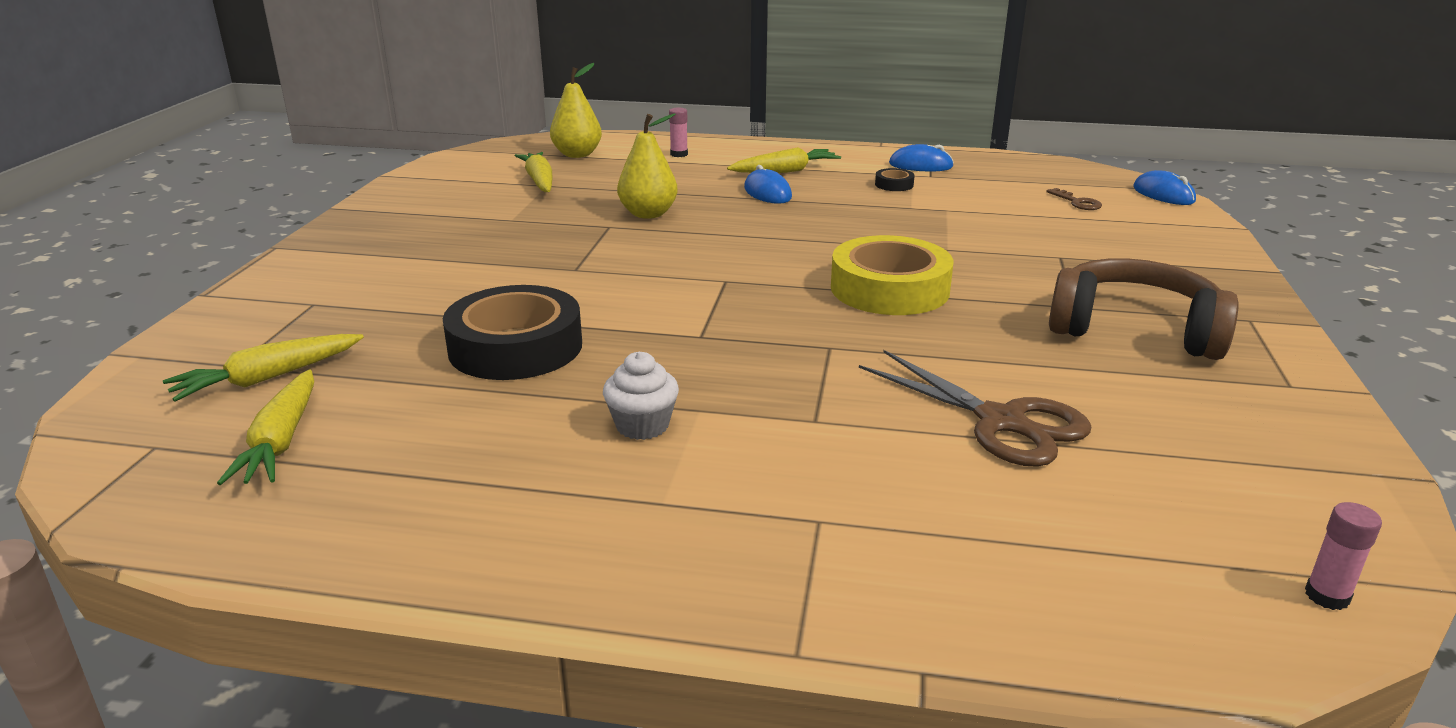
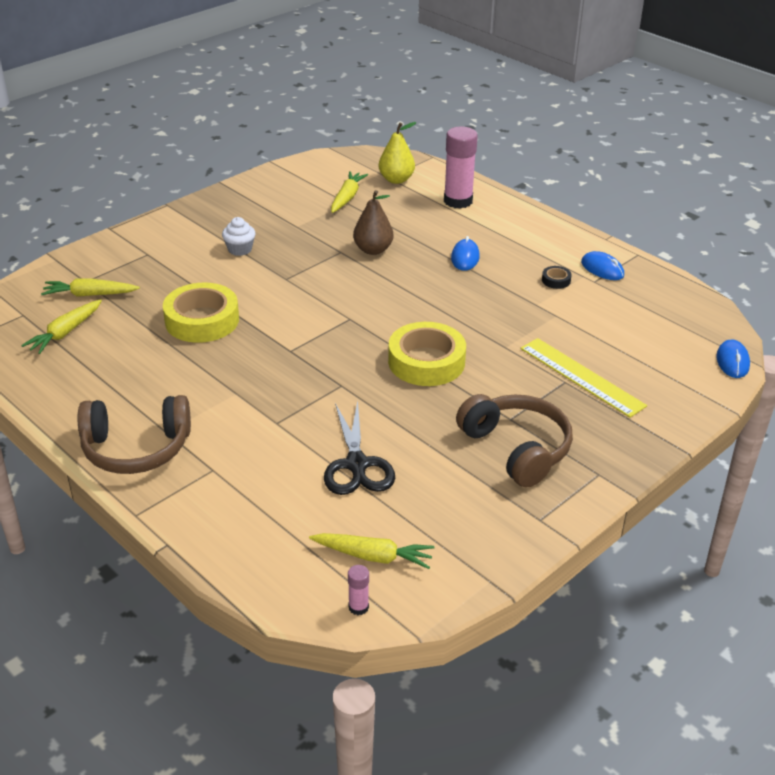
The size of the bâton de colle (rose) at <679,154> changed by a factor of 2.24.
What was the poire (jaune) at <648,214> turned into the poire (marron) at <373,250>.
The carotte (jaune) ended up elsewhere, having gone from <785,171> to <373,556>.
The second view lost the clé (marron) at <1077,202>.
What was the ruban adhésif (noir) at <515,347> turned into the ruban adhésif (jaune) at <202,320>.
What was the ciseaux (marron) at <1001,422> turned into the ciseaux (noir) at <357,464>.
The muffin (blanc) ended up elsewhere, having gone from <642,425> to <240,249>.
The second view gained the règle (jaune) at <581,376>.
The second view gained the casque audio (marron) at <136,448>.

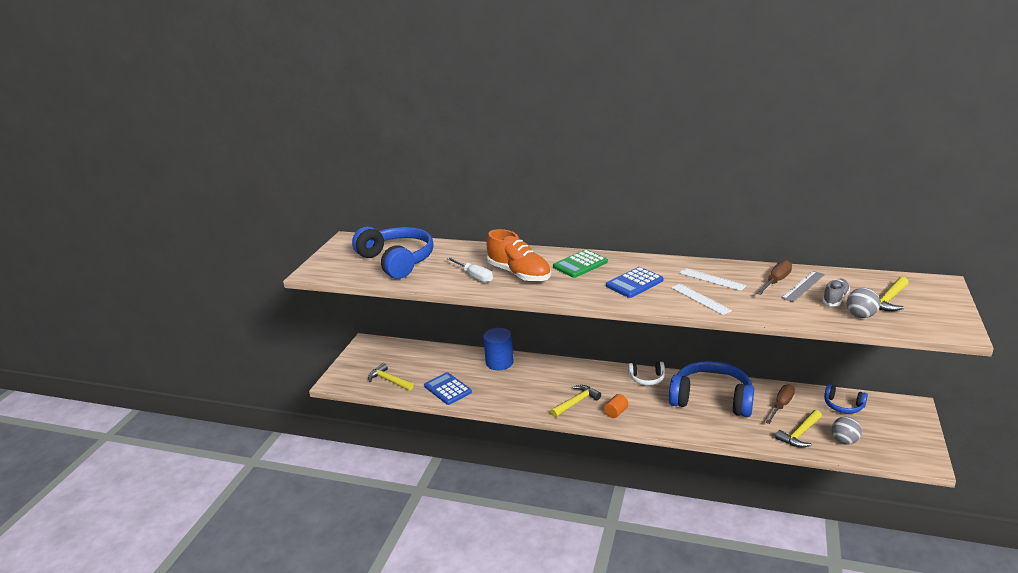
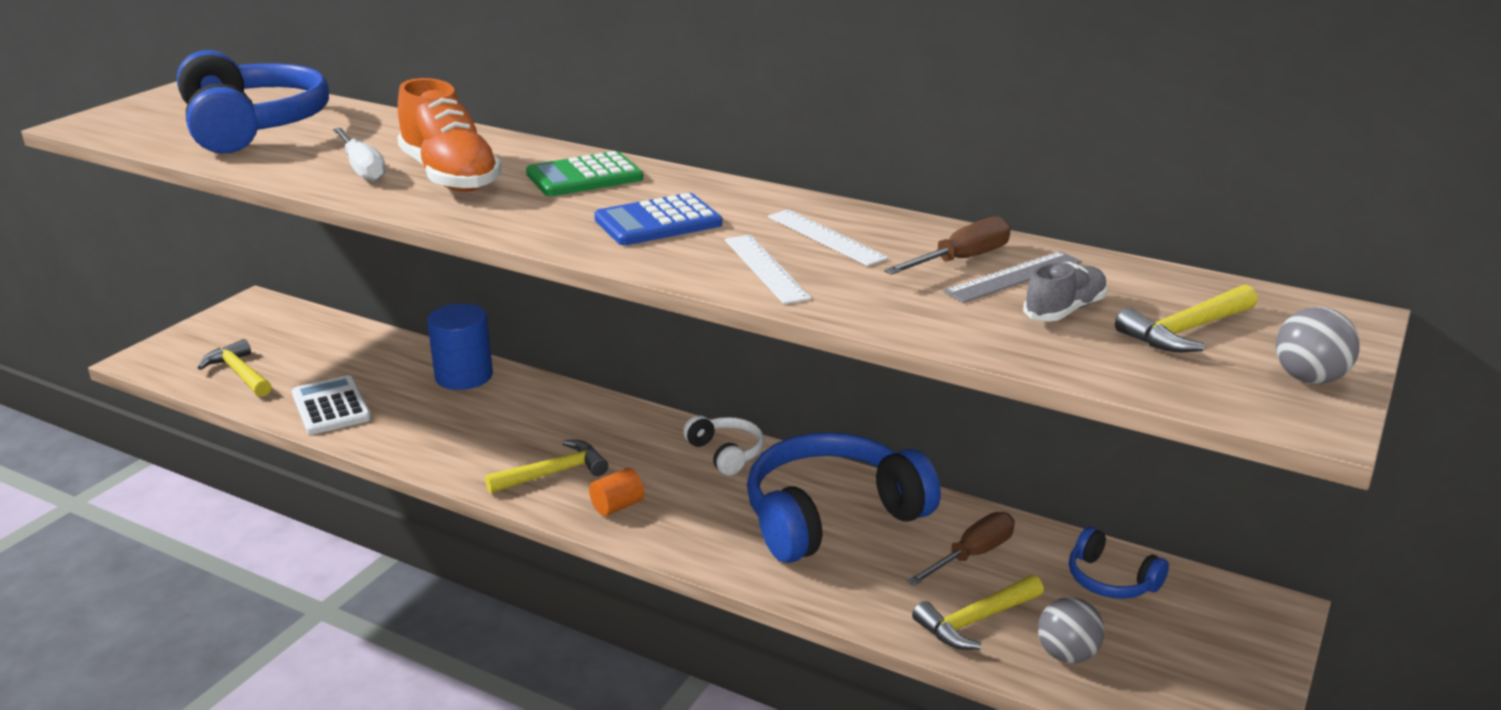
The balle (gris) ended up elsewhere, having gone from <860,315> to <1309,379>.
The casque audio (bleu) at <711,399> ended up facing another way, 60 degrees counterclockwise from before.
The casque audio (blanc) at <647,378> ended up facing another way, 135 degrees counterclockwise from before.
What was the calculatrice (bleu) at <447,389> turned into the calculatrice (blanc) at <331,406>.

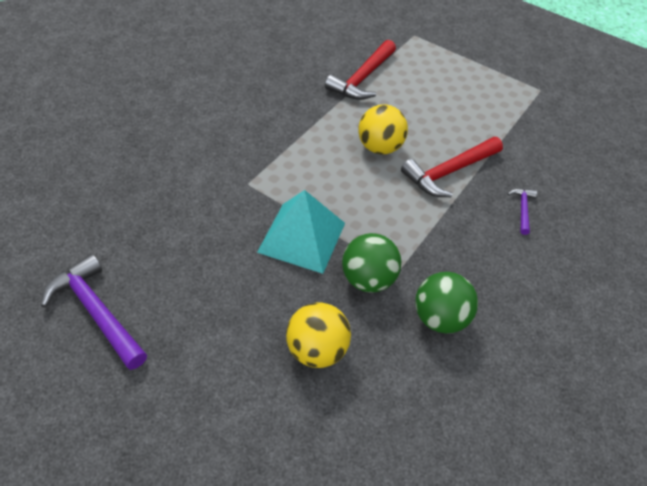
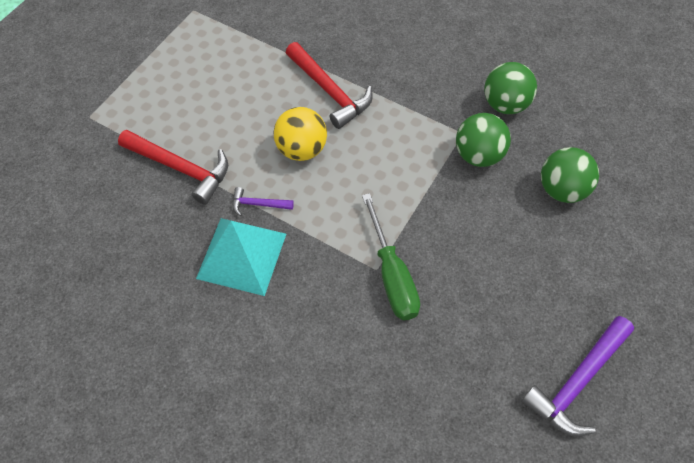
The marteau (violet) ended up elsewhere, having gone from <522,209> to <258,204>.
The pyramide (turquoise) ended up elsewhere, having gone from <302,237> to <241,255>.
What was the balle (jaune) at <316,350> turned into the balle (vert) at <561,189>.
The second view gained the tournevis (vert) at <392,275>.

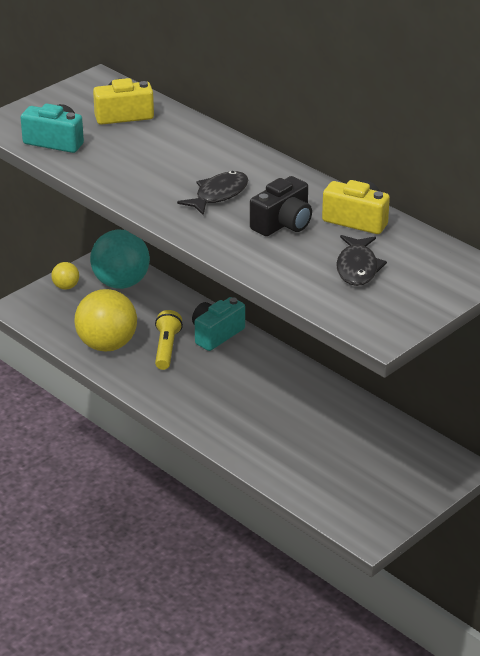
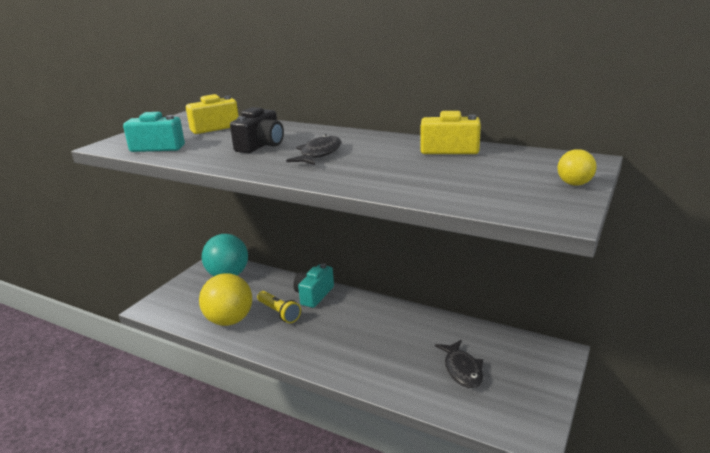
The appareil photo (noir) ended up elsewhere, having gone from <283,223> to <261,146>.
The poisson (noir) ended up elsewhere, having gone from <357,268> to <462,369>.
The balle (jaune) ended up elsewhere, having gone from <66,287> to <574,184>.
The lampe de poche (jaune) at <166,348> ended up facing another way, 150 degrees clockwise from before.

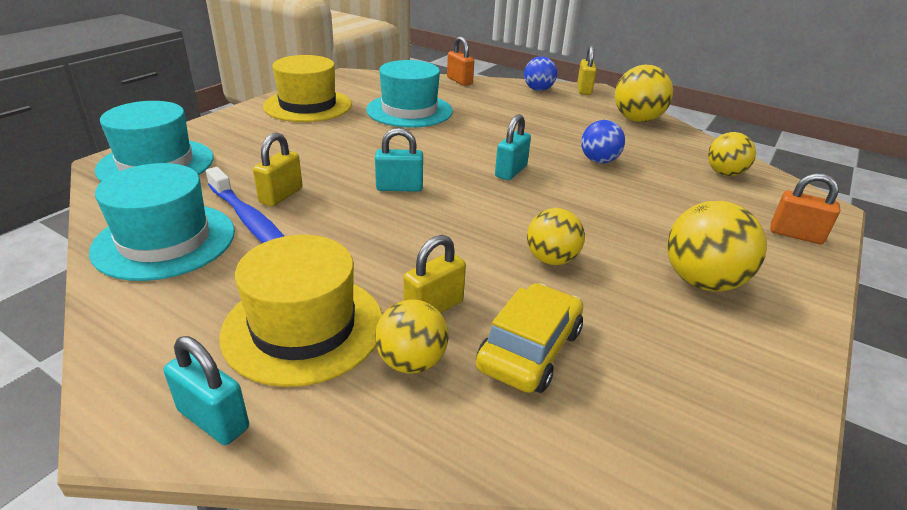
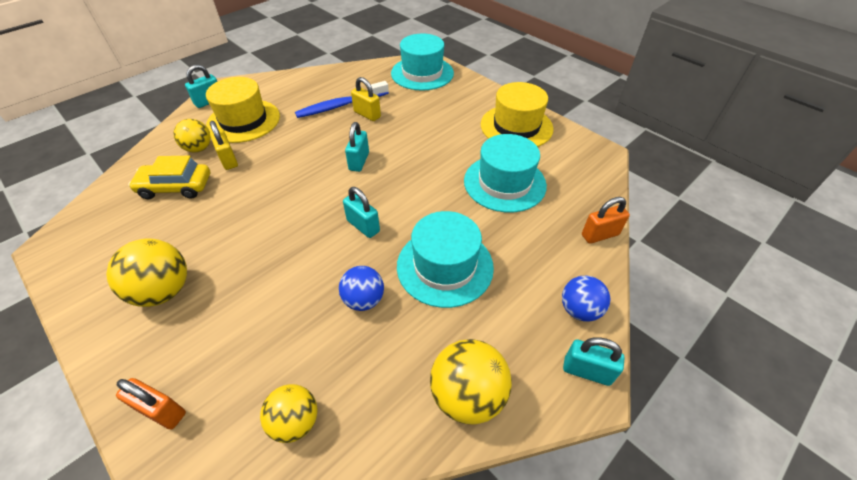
What was the cadenas (jaune) at <584,90> turned into the cadenas (turquoise) at <587,371>.
The chapeau (turquoise) ended up elsewhere, having gone from <165,241> to <445,266>.
The cadenas (orange) at <795,235> ended up facing another way, 75 degrees clockwise from before.
The second view lost the balle (jaune) at <551,259>.
The voiture (jaune) at <529,349> ended up facing another way, 135 degrees clockwise from before.

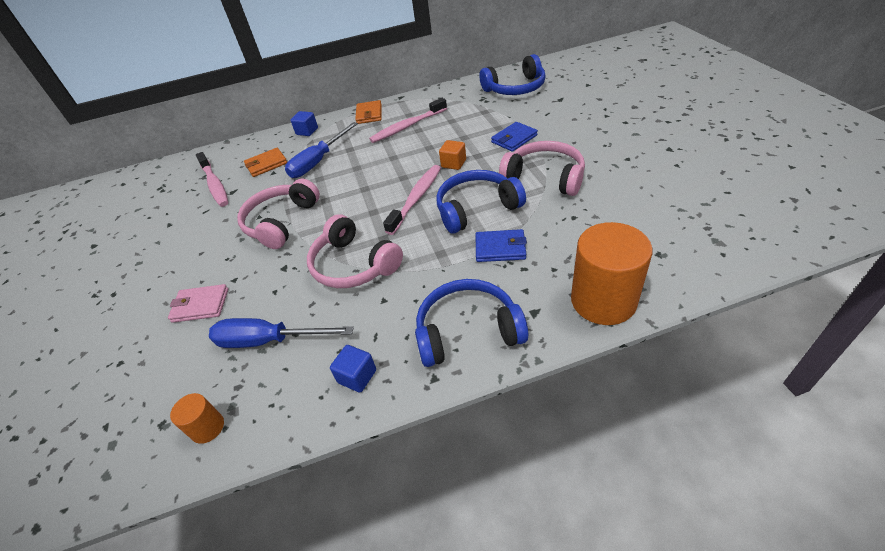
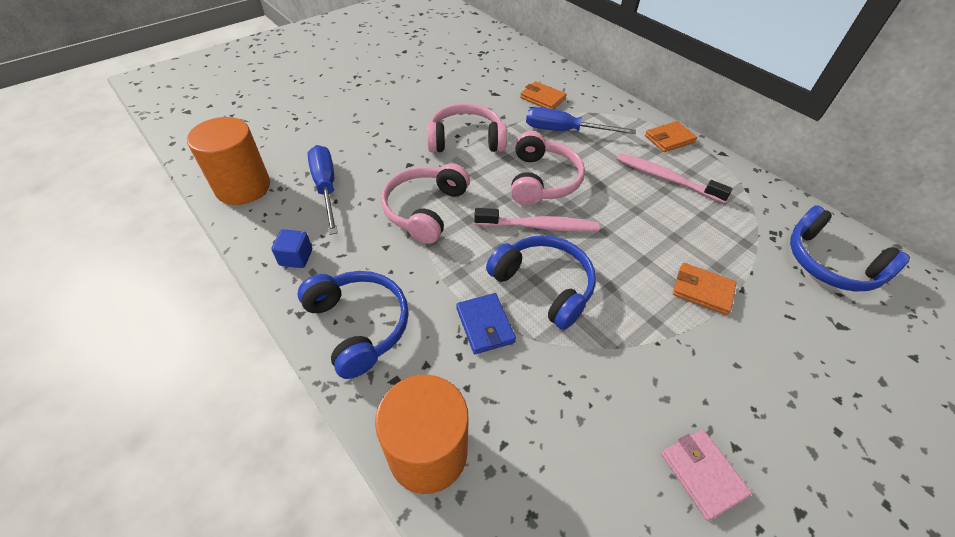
The second view lost the cube (bleu) at <307,131>.
What was the portefeuille (bleu) at <514,139> turned into the portefeuille (orange) at <702,290>.
The second view lost the cube (orange) at <453,163>.
The casque audio (rose) ended up elsewhere, having gone from <545,177> to <542,180>.
The second view lost the brosse à dents (rose) at <215,185>.
The portefeuille (rose) ended up elsewhere, having gone from <200,305> to <702,474>.
The size of the cylindre (orange) at <207,428> changed by a factor of 2.11.

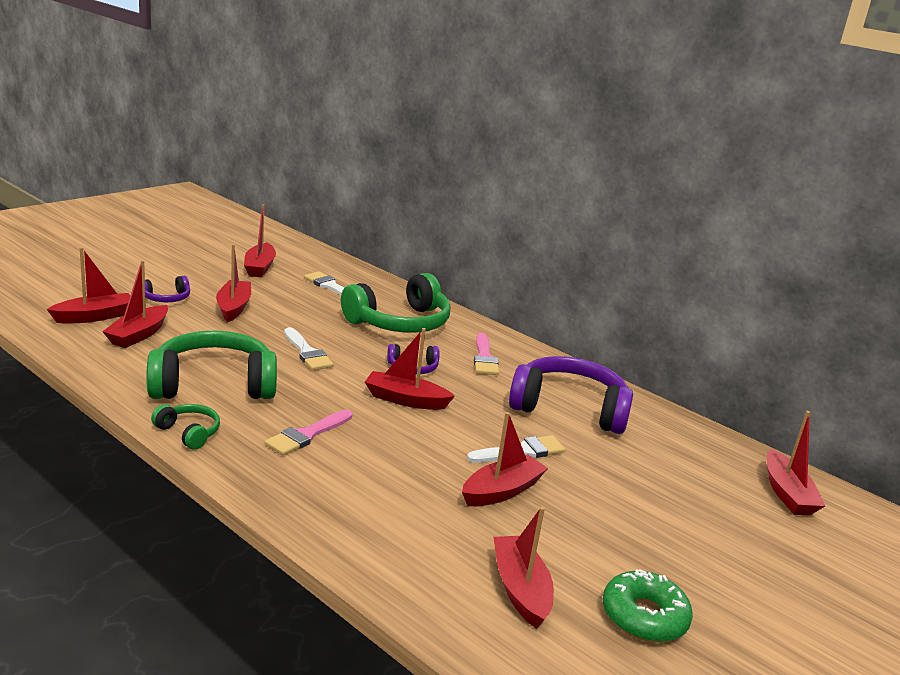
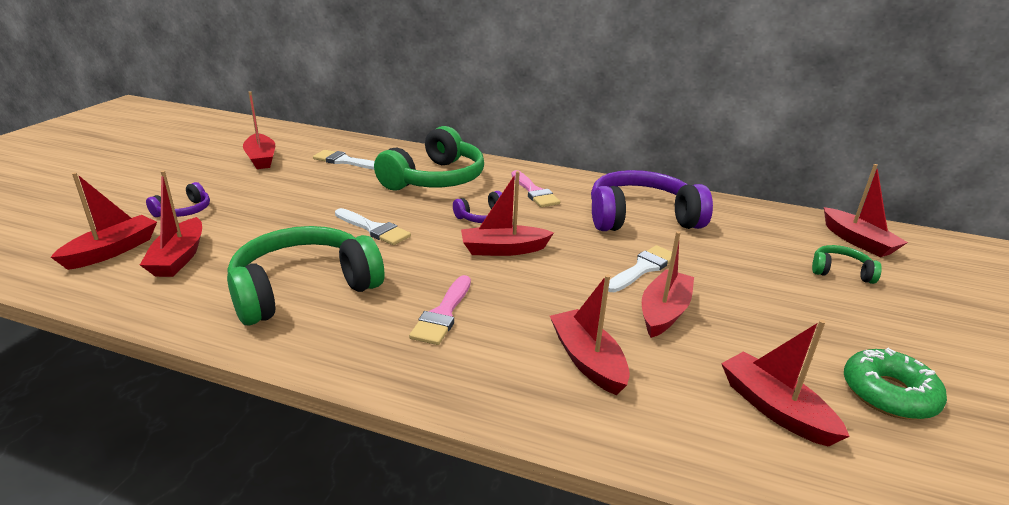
The bateau (rouge) ended up elsewhere, having gone from <234,307> to <587,360>.
The casque audio (vert) ended up elsewhere, having gone from <189,432> to <840,271>.

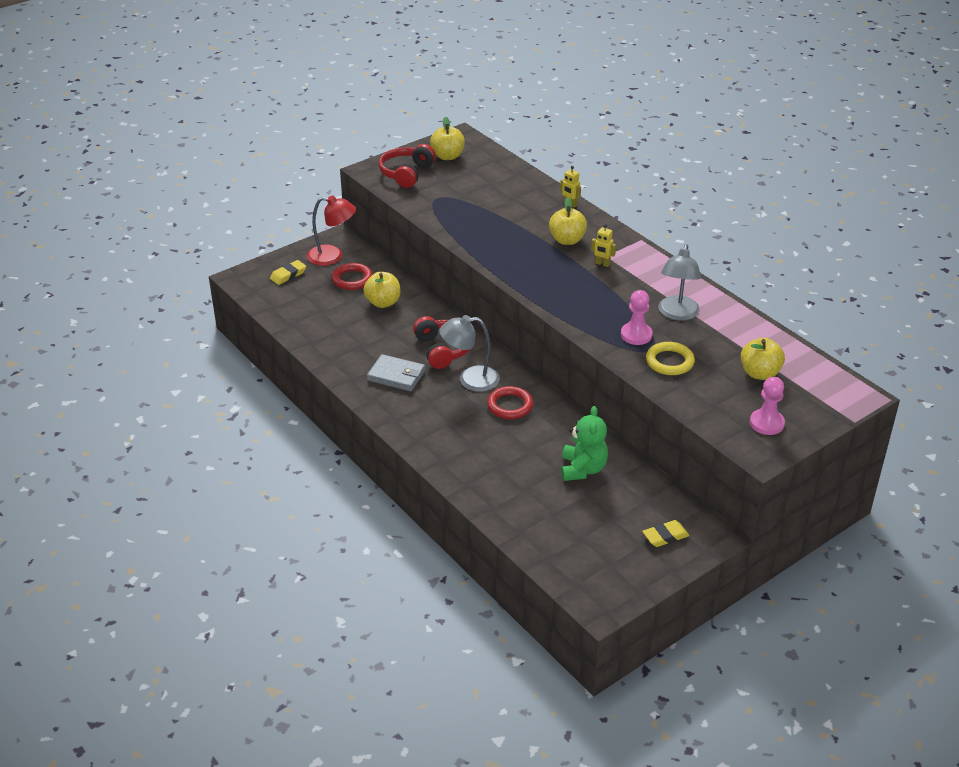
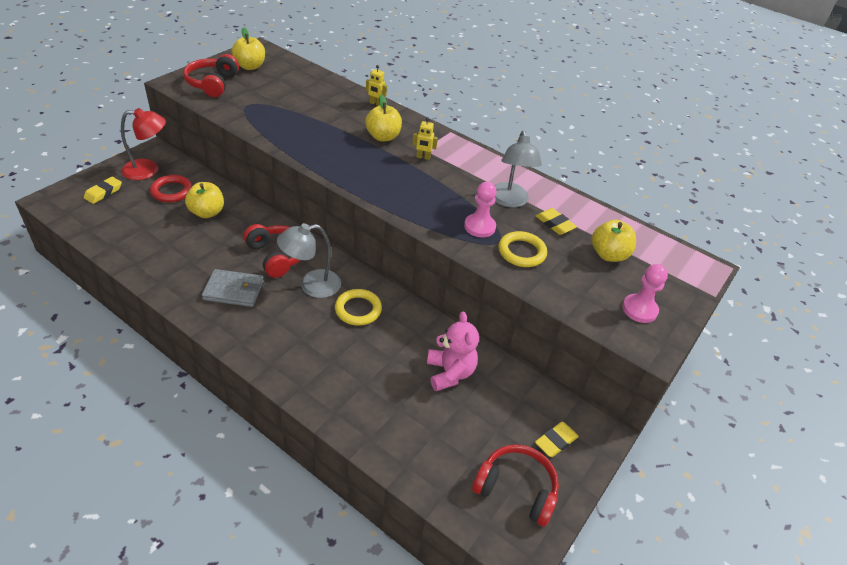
What was the anneau (rouge) at <510,405> turned into the anneau (jaune) at <358,309>.
What was the ours en peluche (vert) at <583,469> turned into the ours en peluche (rose) at <450,373>.
The second view gained the gomme (jaune) at <554,224>.
The second view gained the casque audio (rouge) at <516,489>.

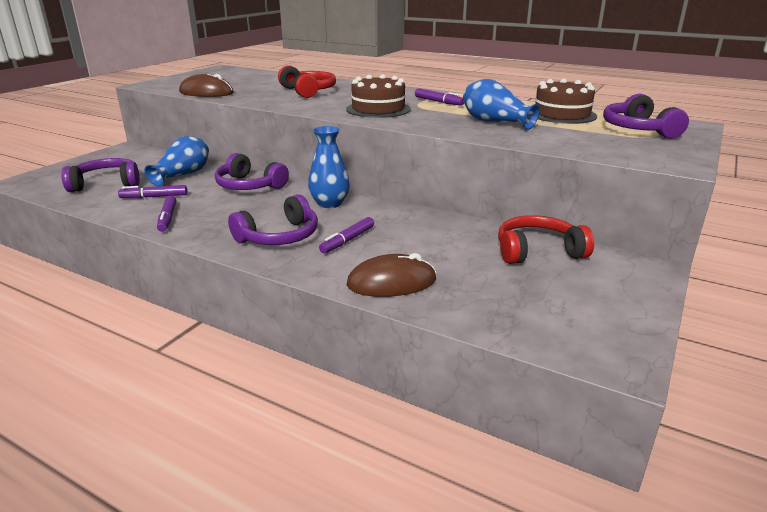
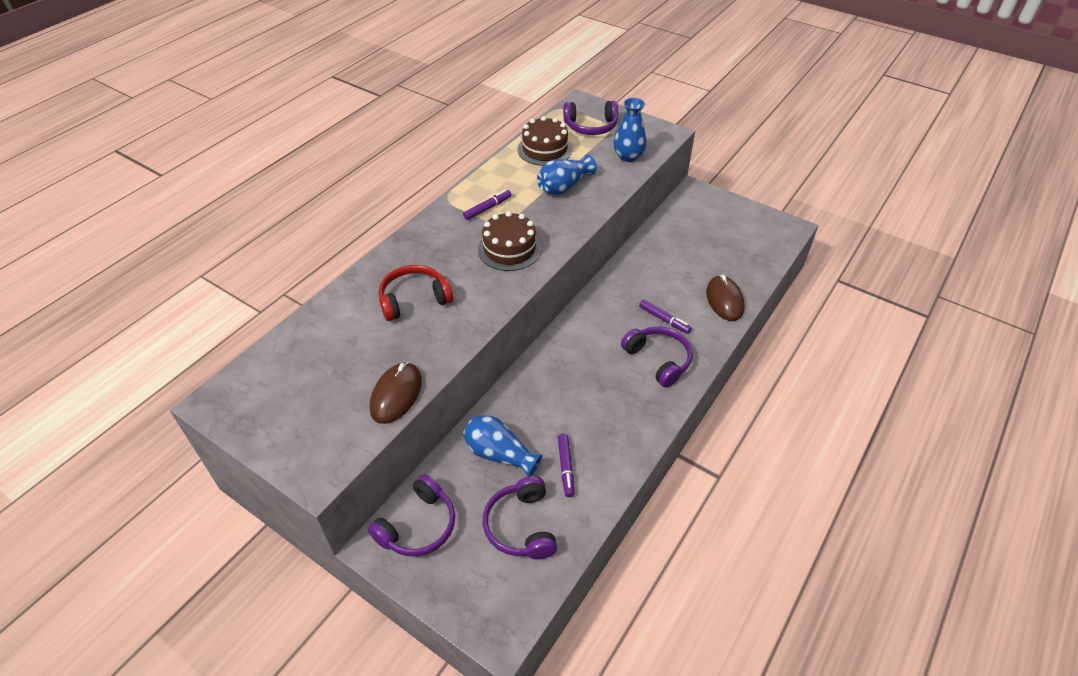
The vase (bleu) ended up elsewhere, having gone from <329,203> to <628,157>.
The casque audio (violet) ended up elsewhere, having gone from <249,186> to <418,526>.
The second view lost the feutre (violet) at <168,218>.
The second view lost the casque audio (rouge) at <538,251>.

